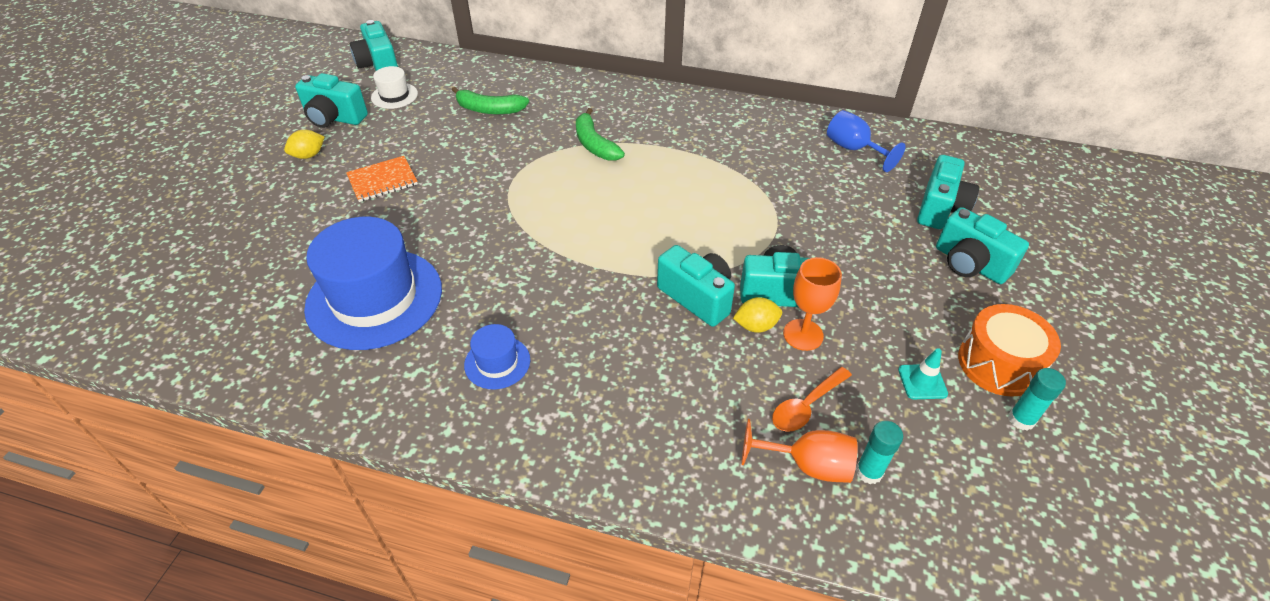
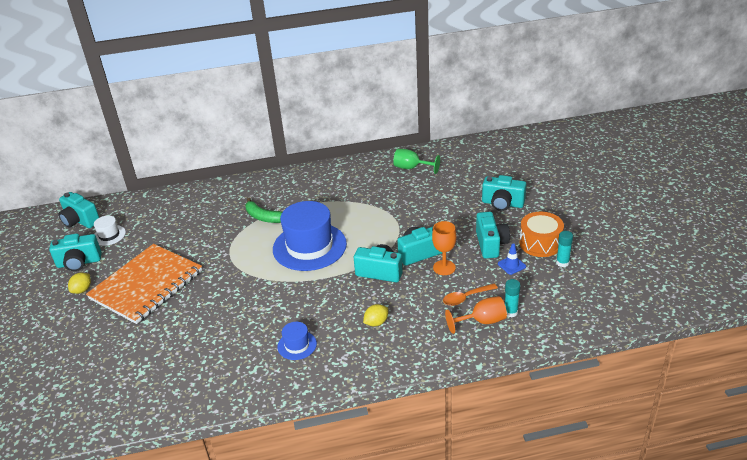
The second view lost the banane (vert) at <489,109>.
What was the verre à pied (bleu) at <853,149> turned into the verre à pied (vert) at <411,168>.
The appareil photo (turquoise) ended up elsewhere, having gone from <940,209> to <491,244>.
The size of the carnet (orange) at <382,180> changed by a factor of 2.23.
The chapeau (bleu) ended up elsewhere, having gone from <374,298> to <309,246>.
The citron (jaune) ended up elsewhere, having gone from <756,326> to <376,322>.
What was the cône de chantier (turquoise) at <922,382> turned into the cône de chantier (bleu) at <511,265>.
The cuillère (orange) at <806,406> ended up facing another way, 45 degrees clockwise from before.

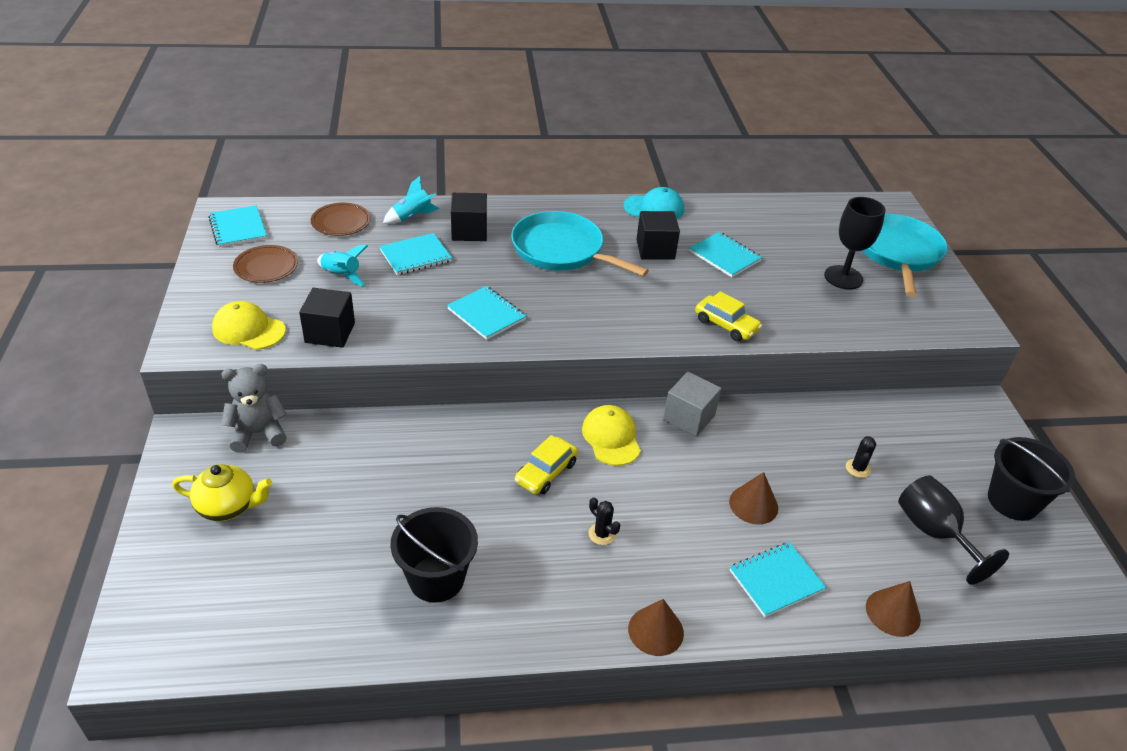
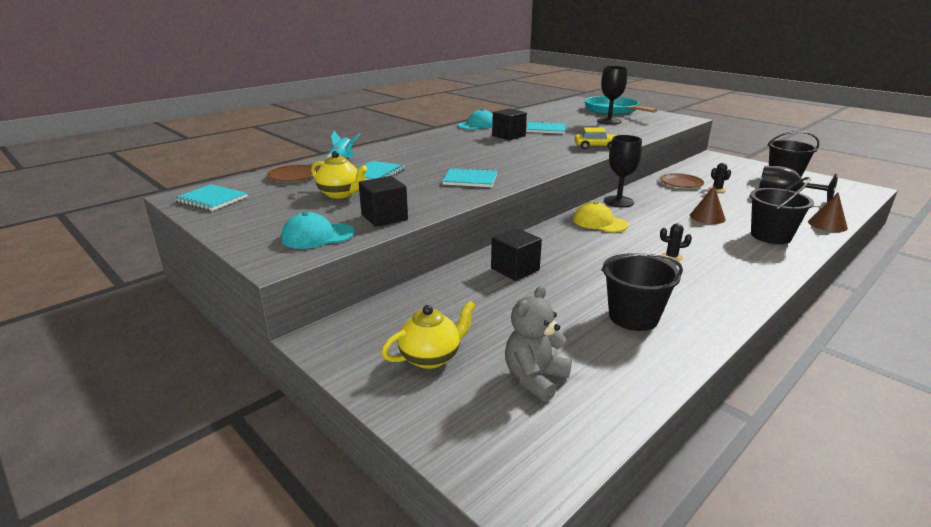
The cube (noir) ended up elsewhere, having gone from <469,231> to <515,269>.
The second view lost the poêle (turquoise) at <561,250>.
The assiette (marron) ended up elsewhere, having gone from <266,267> to <680,183>.
Where the fusée (turquoise) stood at <341,275>, the théière (jaune) came to stand at <340,194>.
What was the casquette (jaune) at <248,329> turned into the casquette (turquoise) at <317,236>.
The ours en peluche (gris) ended up elsewhere, having gone from <258,433> to <535,379>.
Where the cube (gris) stood at <689,417>, the verre à pied (noir) came to stand at <618,202>.
The second view lost the voiture (jaune) at <546,472>.
Where the carnet (turquoise) stood at <776,580>, the seau (noir) came to stand at <770,236>.
The second view lost the cône (marron) at <656,630>.

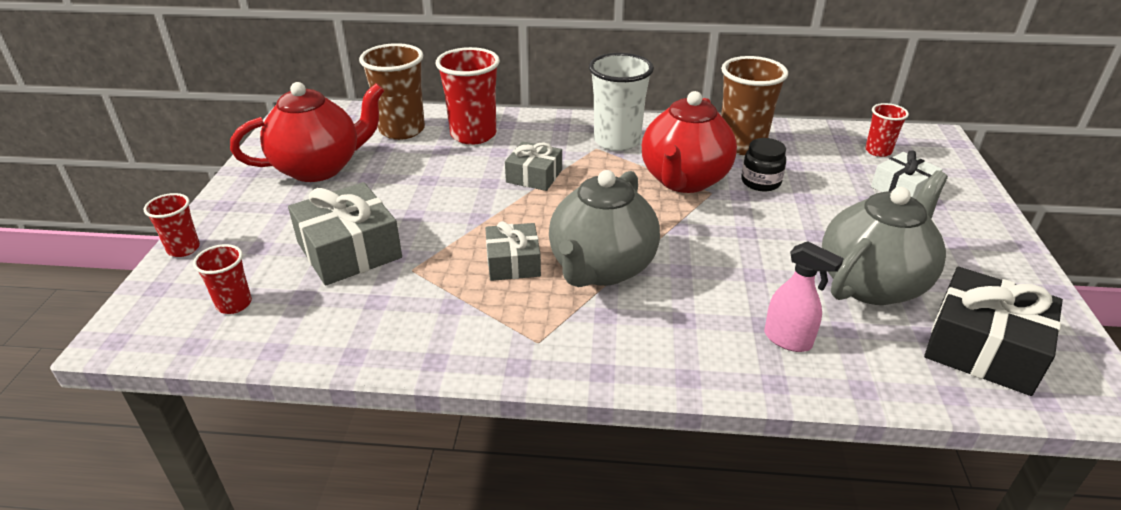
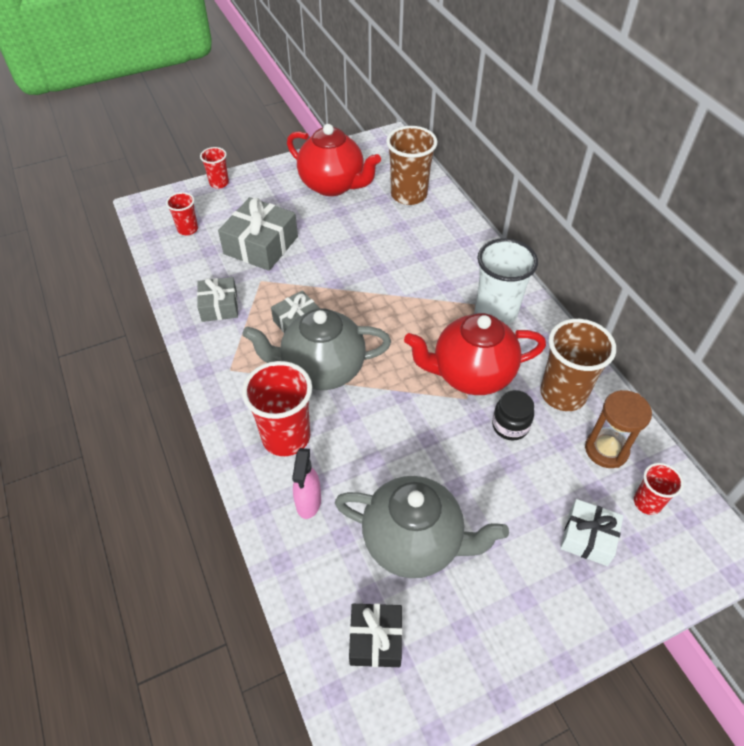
The gobelet (rouge) ended up elsewhere, having gone from <473,135> to <286,437>.
The cadeau (gris) ended up elsewhere, having gone from <534,176> to <219,306>.
The size of the cadeau (noir) at <983,348> changed by a factor of 0.62.
The second view gained the sablier (marron) at <606,450>.

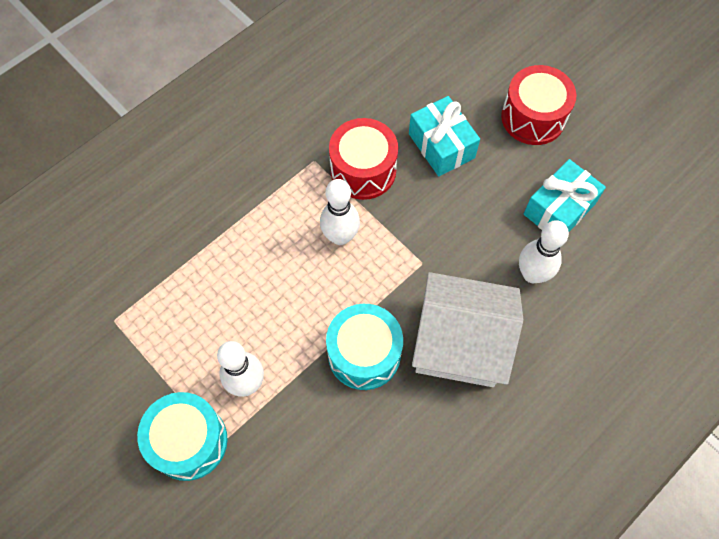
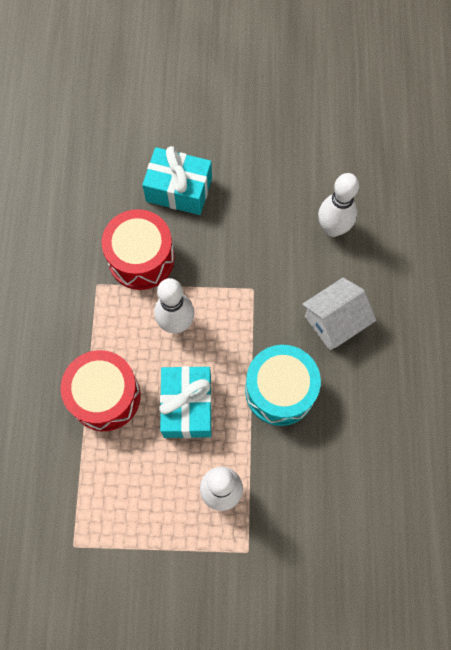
The tambour (rouge) ended up elsewhere, having gone from <533,117> to <105,396>.
The cadeau (turquoise) ended up elsewhere, having gone from <559,209> to <187,406>.
The size of the maison (blanc) at <460,343> changed by a factor of 0.60.
The second view lost the tambour (turquoise) at <189,441>.

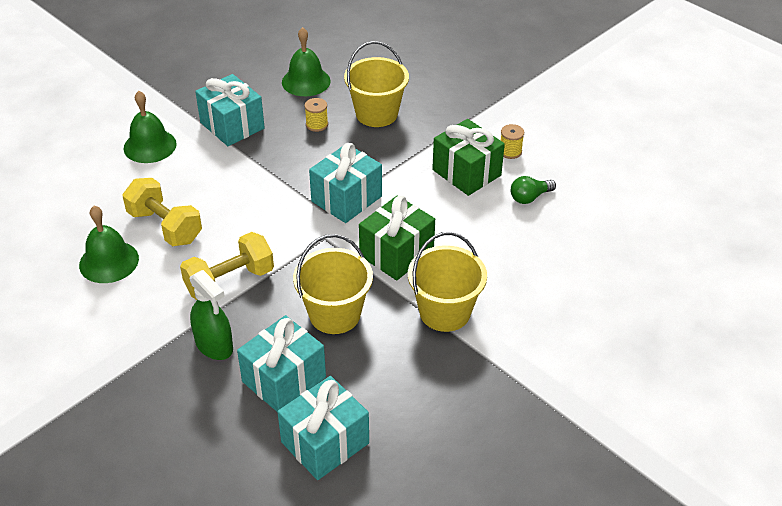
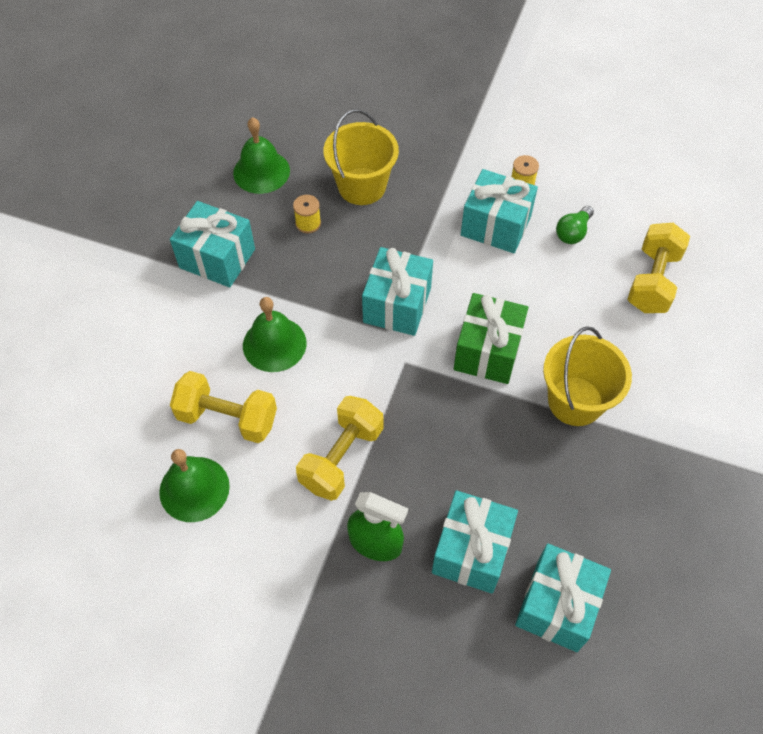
The cloche (vert) ended up elsewhere, having gone from <150,146> to <274,344>.
What was the cadeau (vert) at <466,172> turned into the cadeau (turquoise) at <495,226>.
The second view lost the seau (jaune) at <335,314>.
The second view gained the haltère (jaune) at <652,281>.

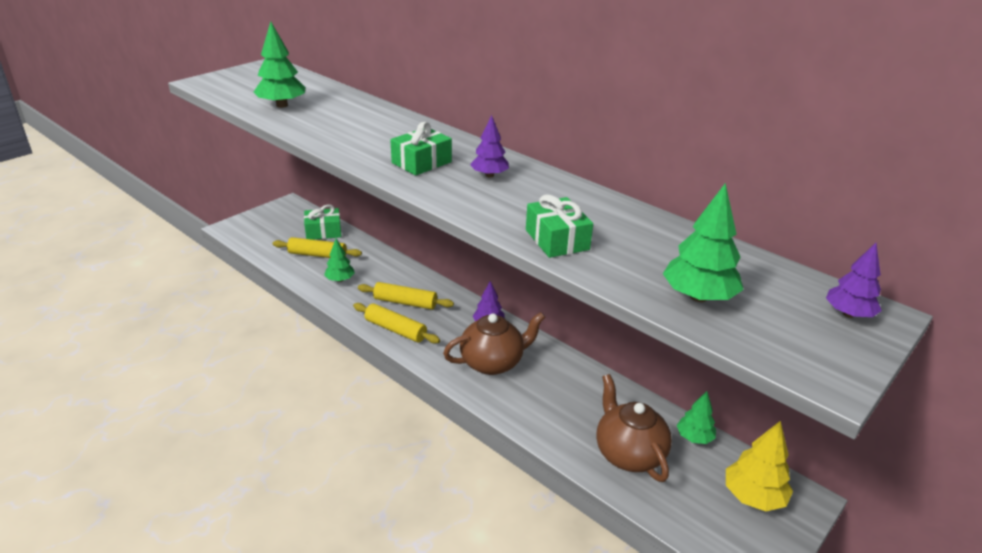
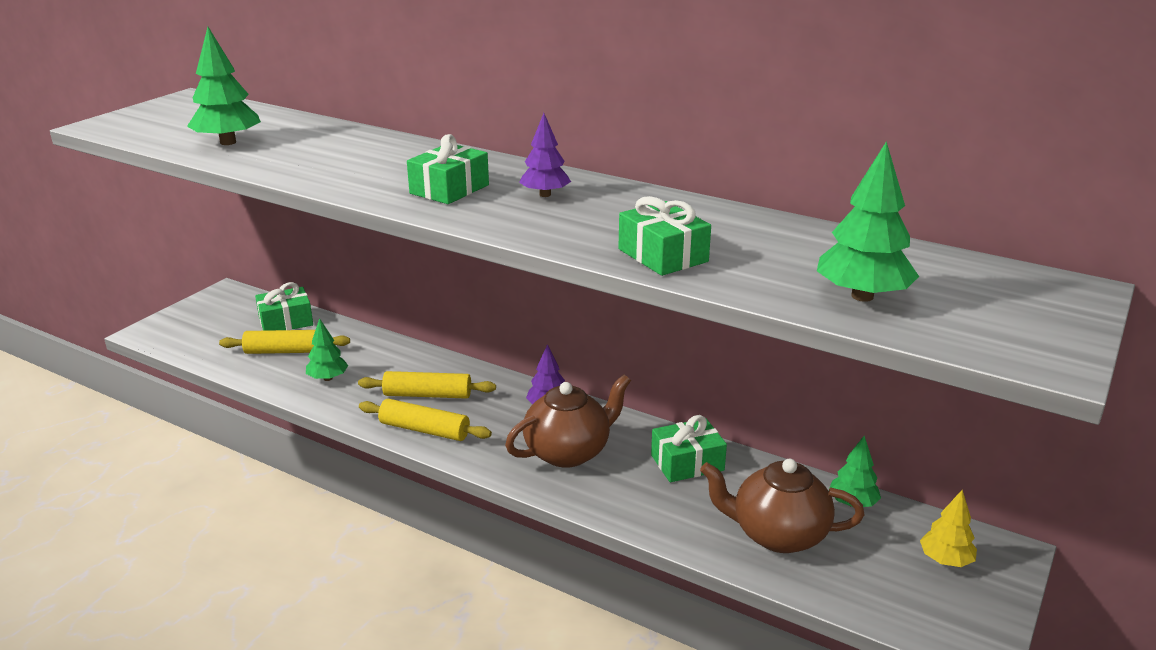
The second view lost the arbre (violet) at <848,314>.
The théière (marron) at <628,453> ended up facing another way, 45 degrees counterclockwise from before.
The size of the arbre (jaune) at <753,496> changed by a factor of 0.65.
The second view gained the cadeau (vert) at <687,463>.

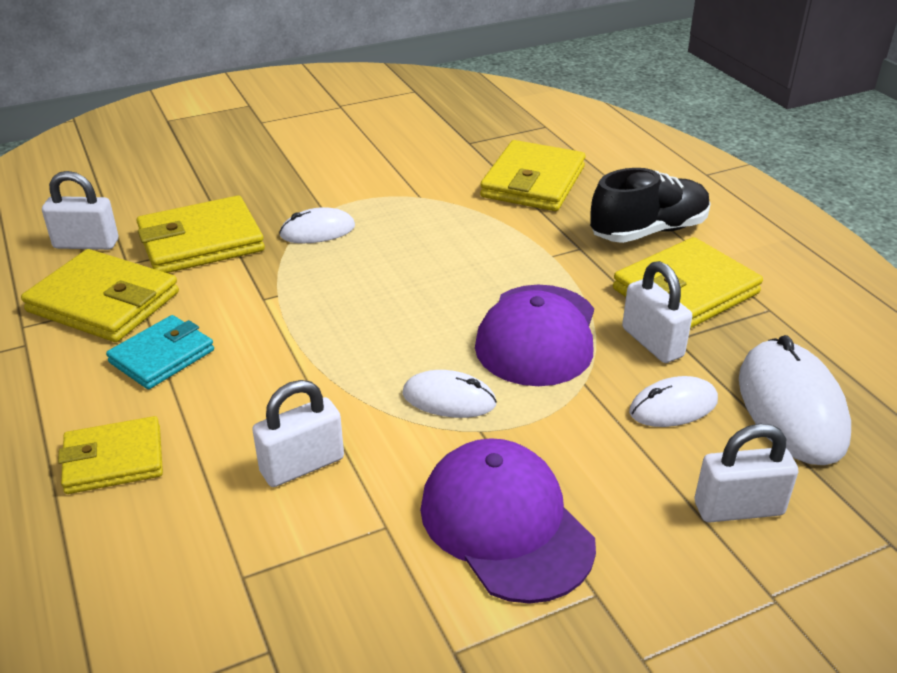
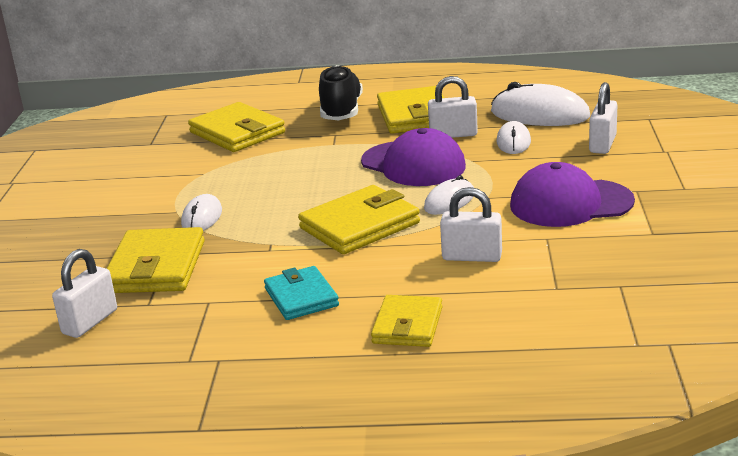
The portefeuille (jaune) ended up elsewhere, having gone from <104,302> to <360,225>.
The cadenas (blanc) at <302,465> ended up facing another way, 75 degrees counterclockwise from before.

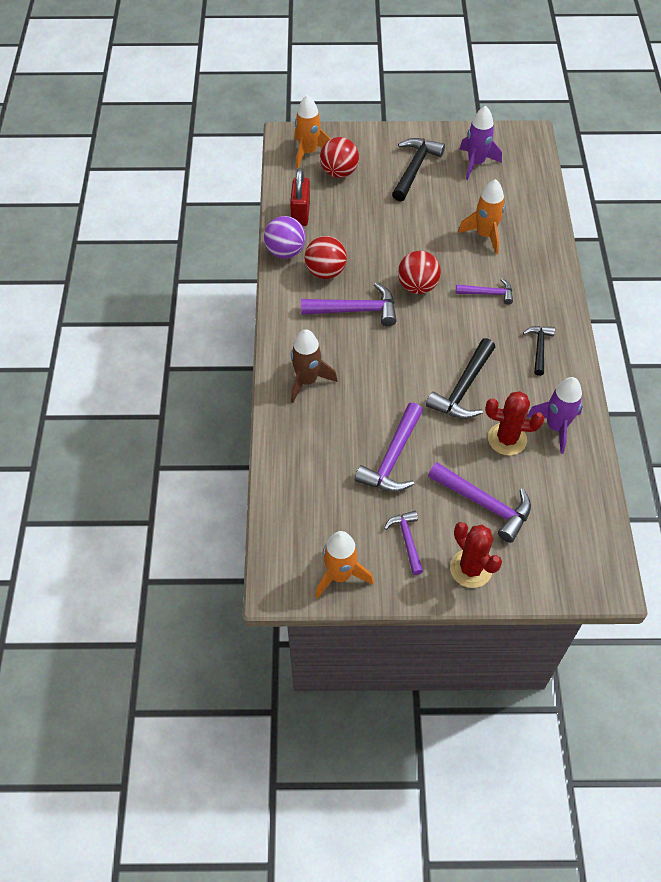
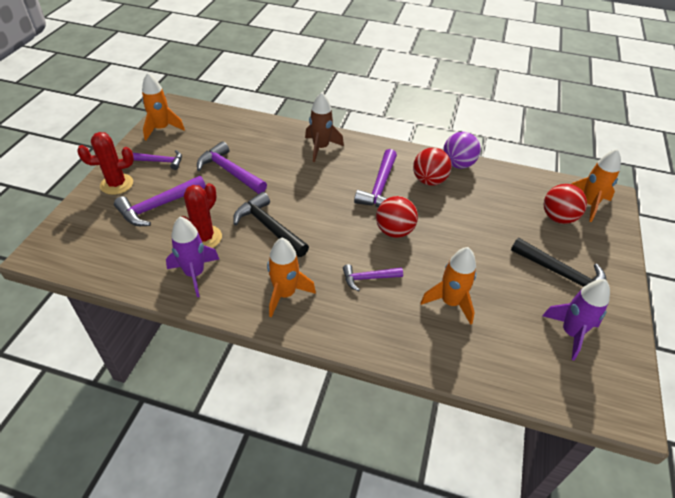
The second view lost the cadenas (rouge) at <300,214>.
The marteau (violet) at <488,293> ended up facing another way, 60 degrees clockwise from before.
Where the marteau (noir) stood at <539,348>, the fusée (orange) came to stand at <285,294>.

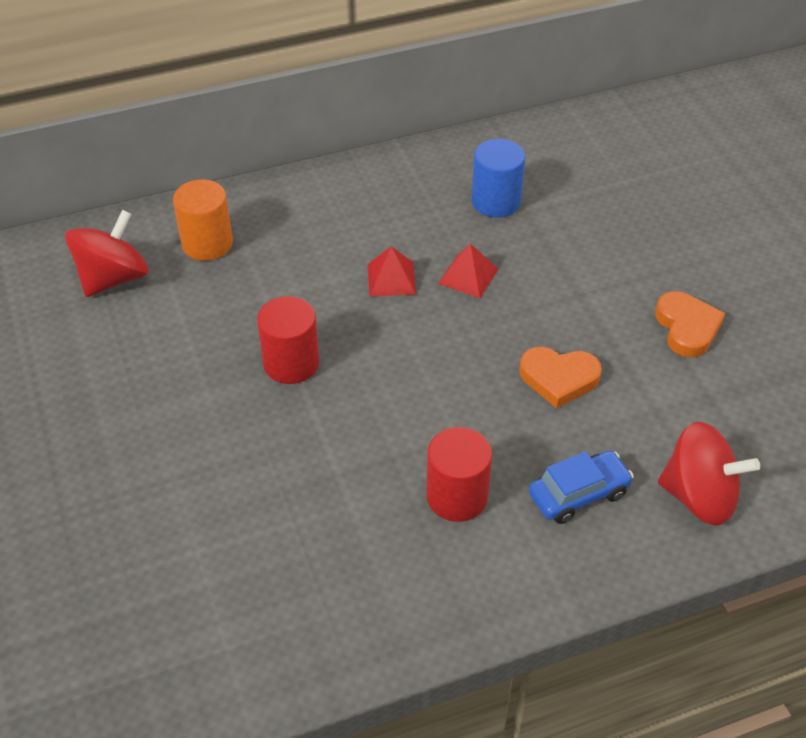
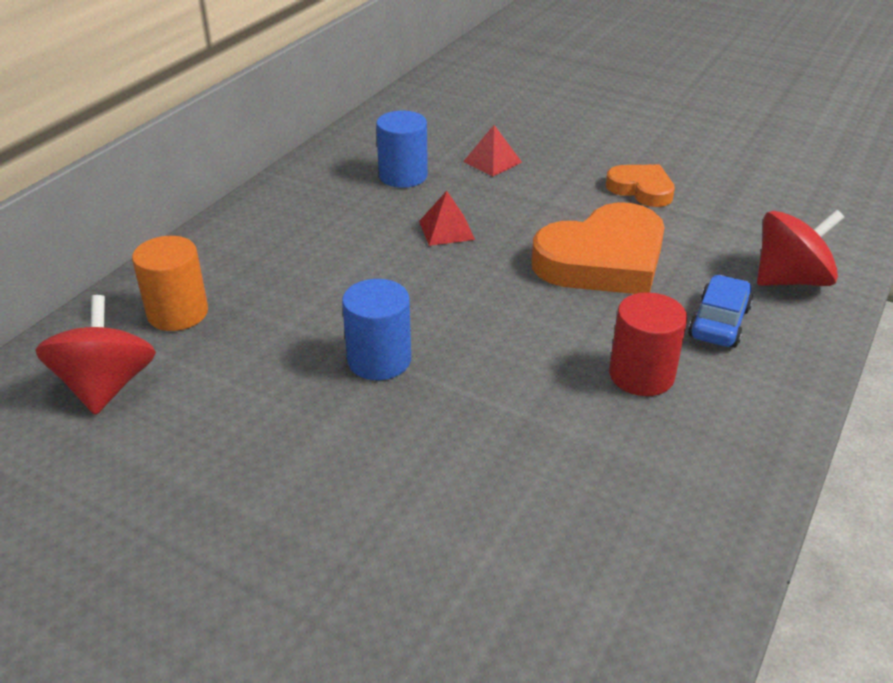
The pyramide (rouge) ended up elsewhere, having gone from <391,279> to <492,162>.
What was the cylindre (rouge) at <291,363> turned into the cylindre (bleu) at <379,360>.
The size of the cœur (orange) at <559,378> changed by a factor of 1.82.

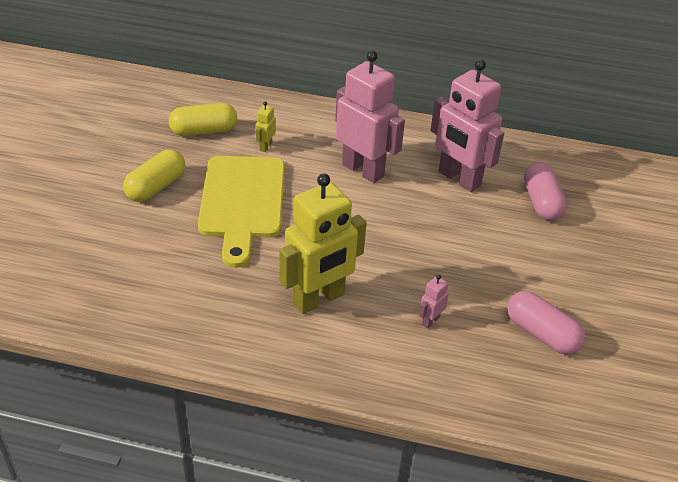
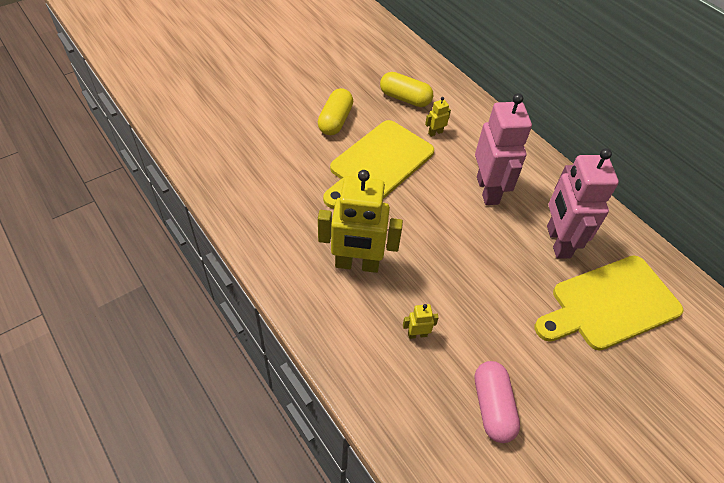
The gélule (jaune) at <156,187> ended up facing another way, 60 degrees counterclockwise from before.
Where the gélule (rose) stood at <541,202>, the planche à découper (jaune) came to stand at <610,304>.
What was the robot (rose) at <430,321> turned into the robot (jaune) at <417,334>.

